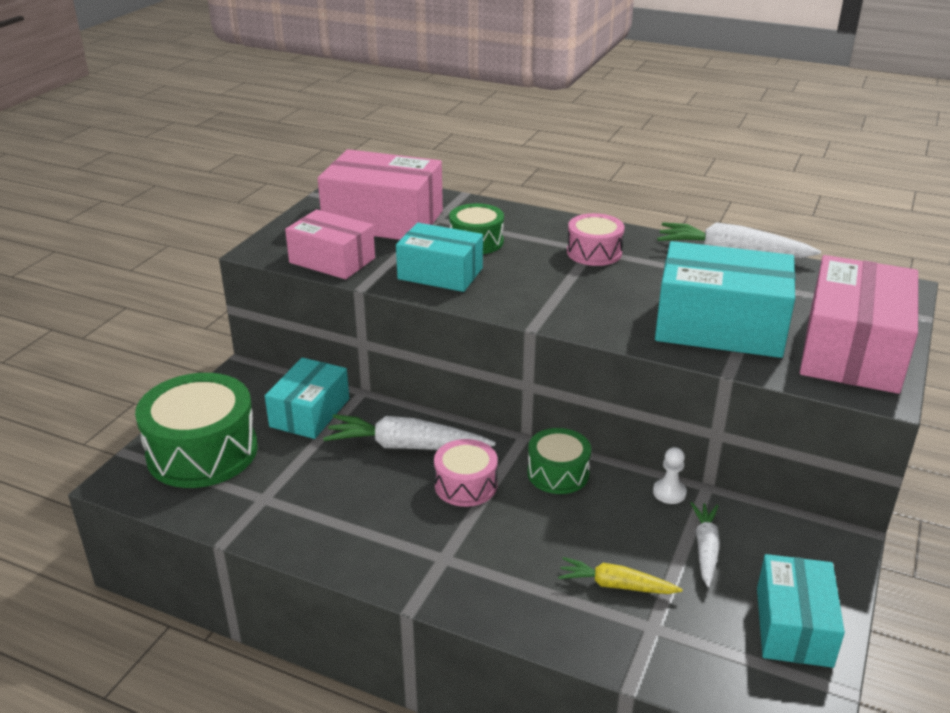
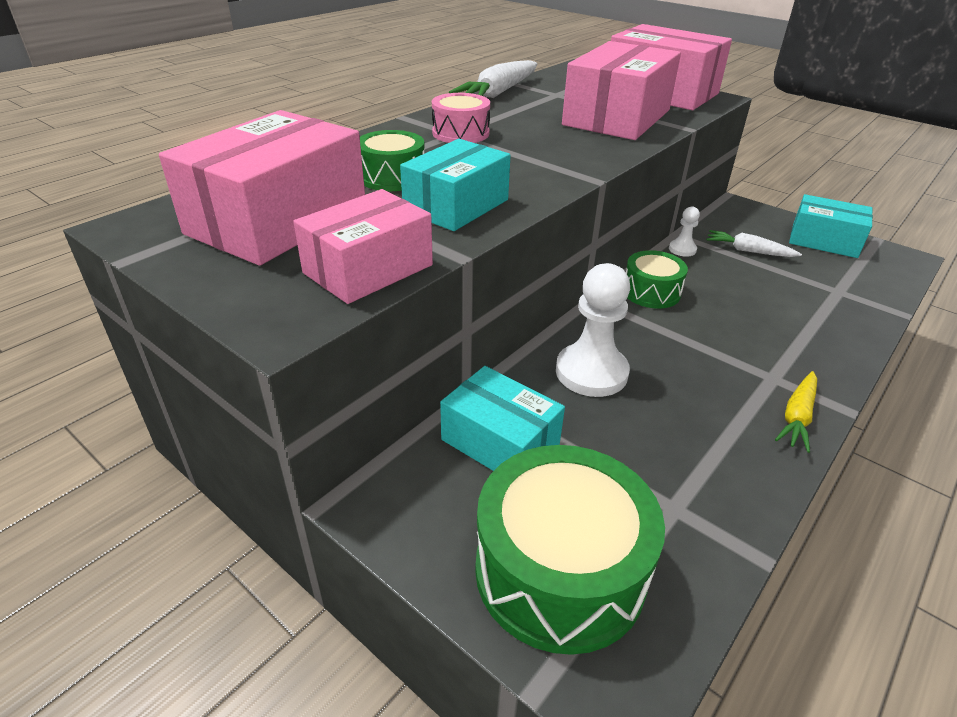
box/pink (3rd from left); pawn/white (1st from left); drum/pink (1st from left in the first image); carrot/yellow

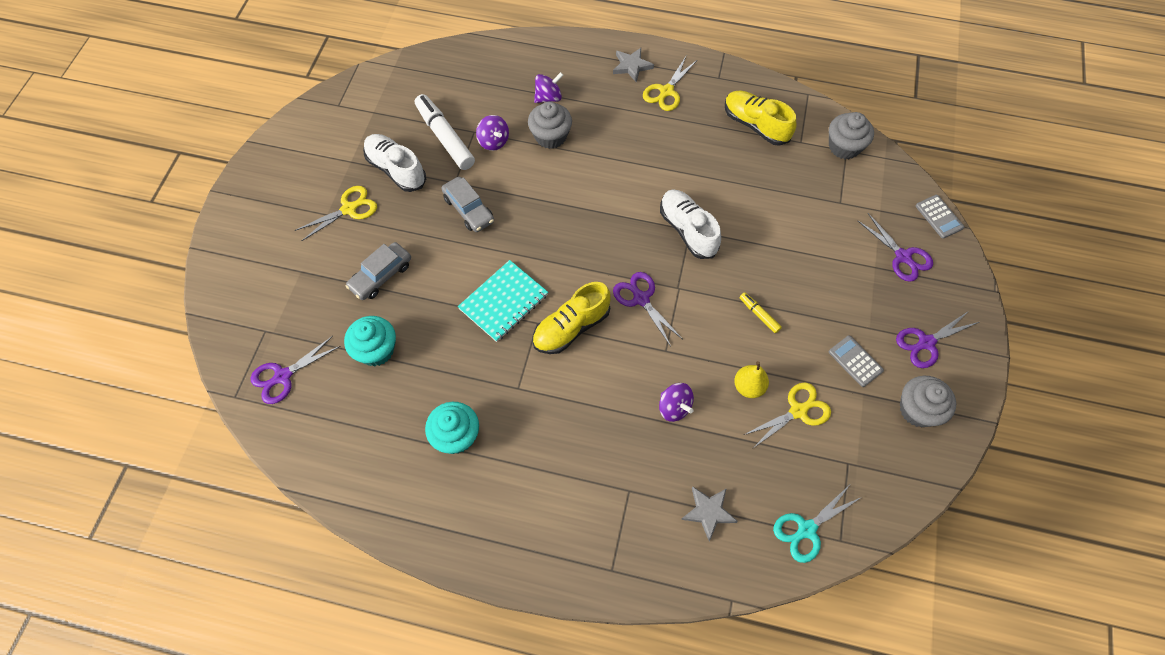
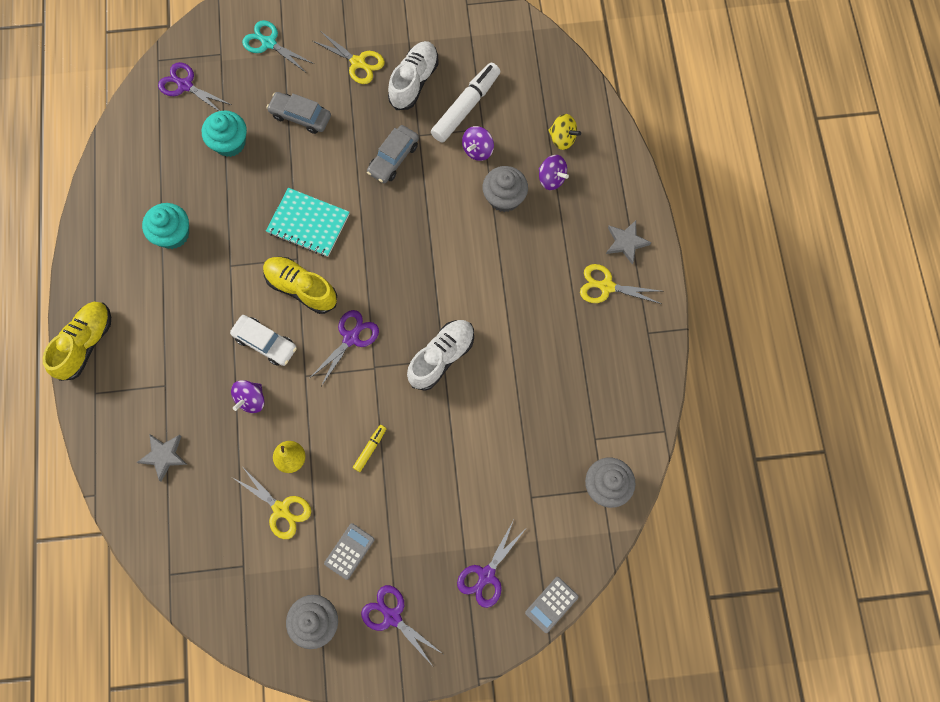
shoe/yellow (1st from left); scissors/turquoise; spinning top/yellow; car/white

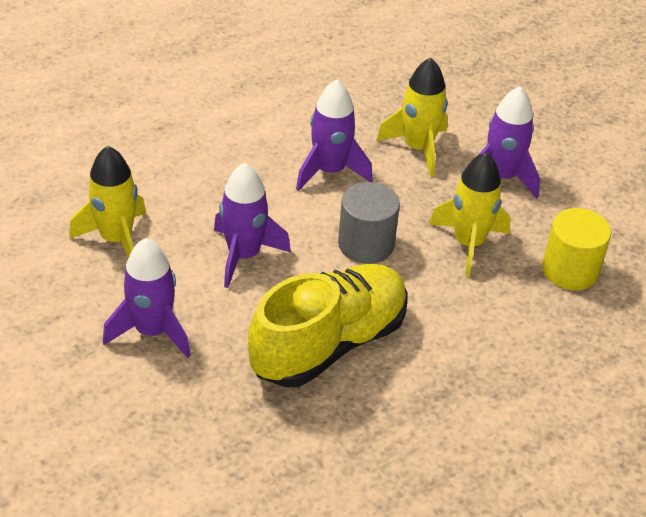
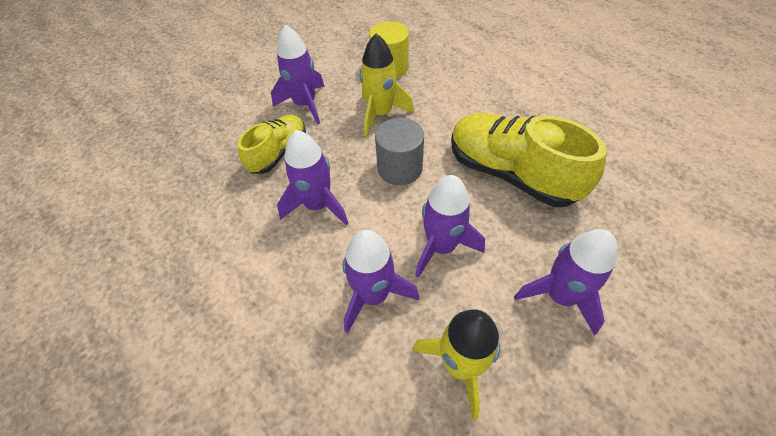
shoe/yellow (1st from left); rocket/purple (3rd from left)

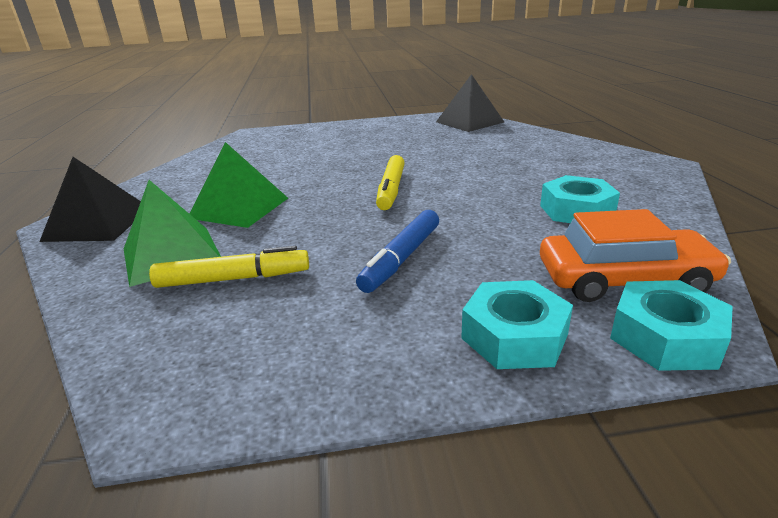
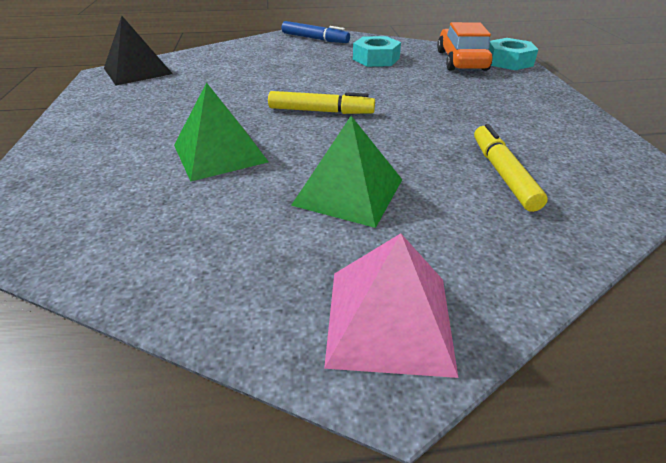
pyramid/pink; pyramid/green (1st from left); marker/blue; nut/turquoise (1st from left in the first image)

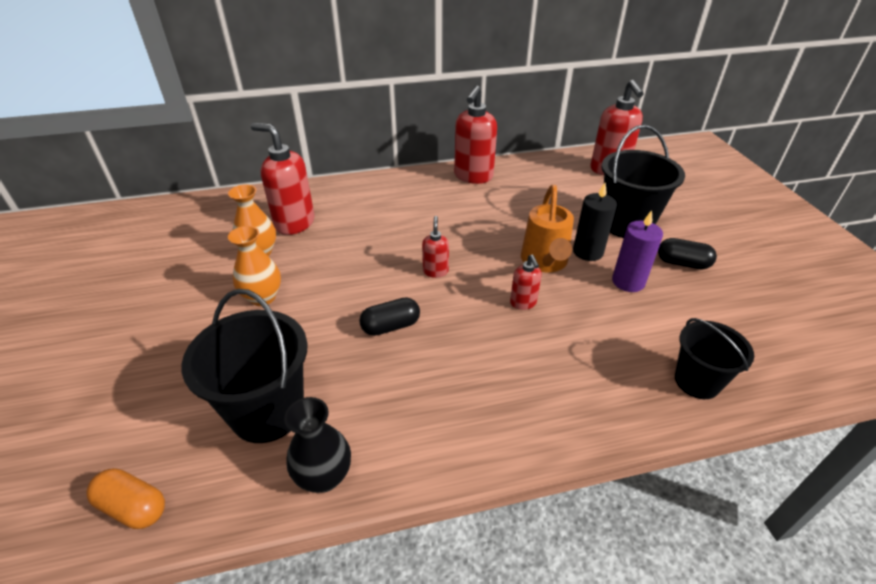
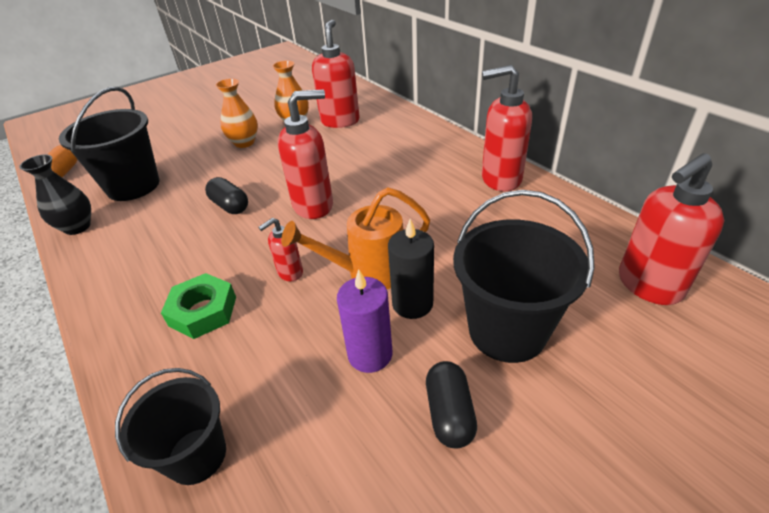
soap dispenser/red (2nd from left); nut/green

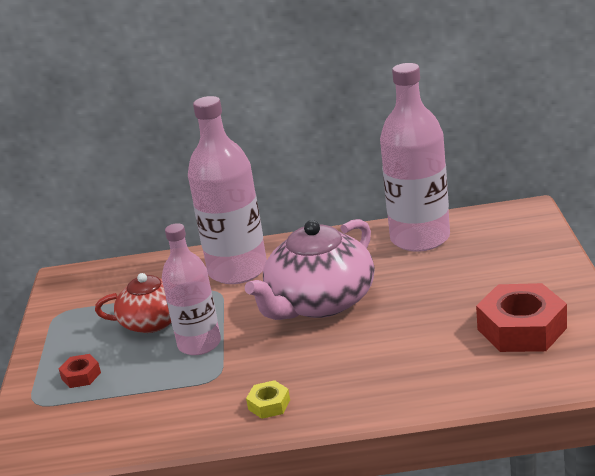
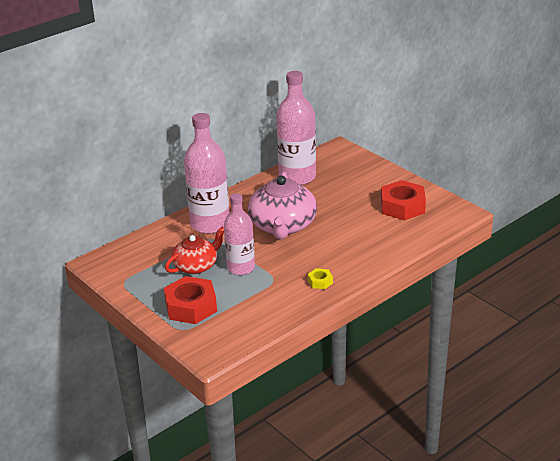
nut/red (1st from left)

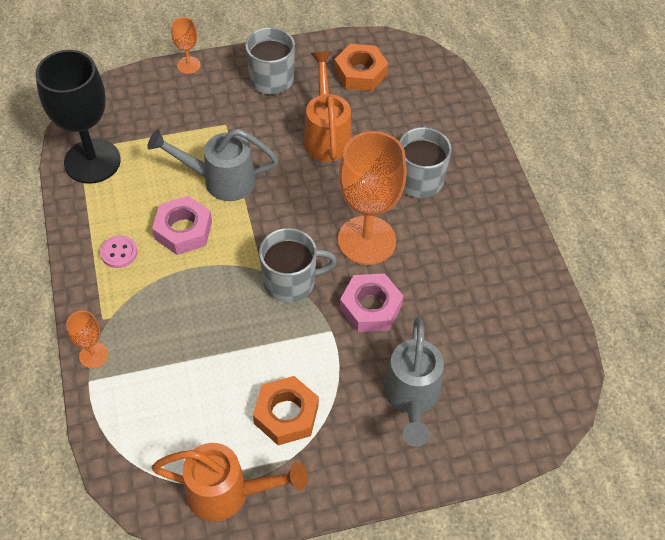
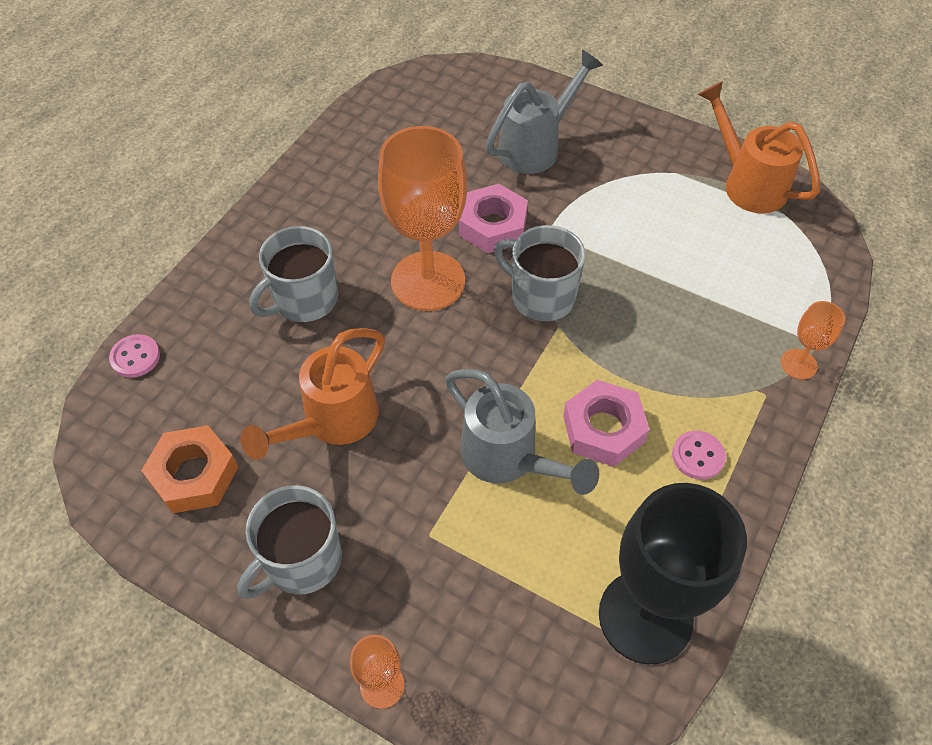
nut/orange (1st from left in the first image); button/pink (1st from left)

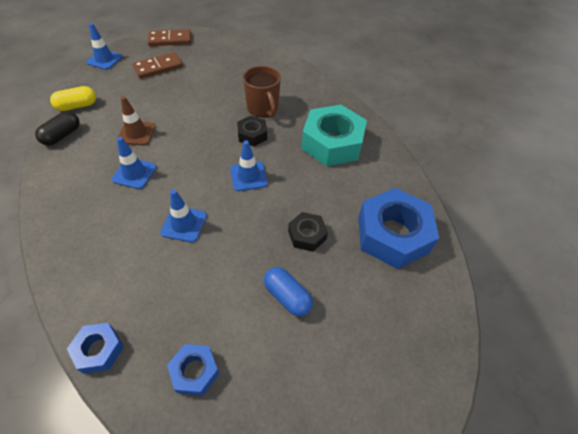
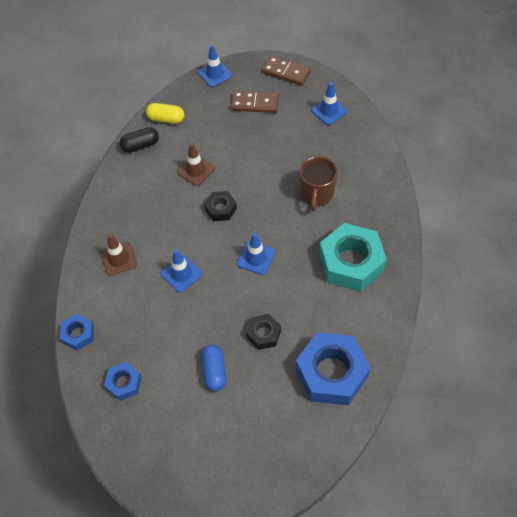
nut/black (1st from left); traffic cone/blue (4th from left); traffic cone/brown (1st from left)

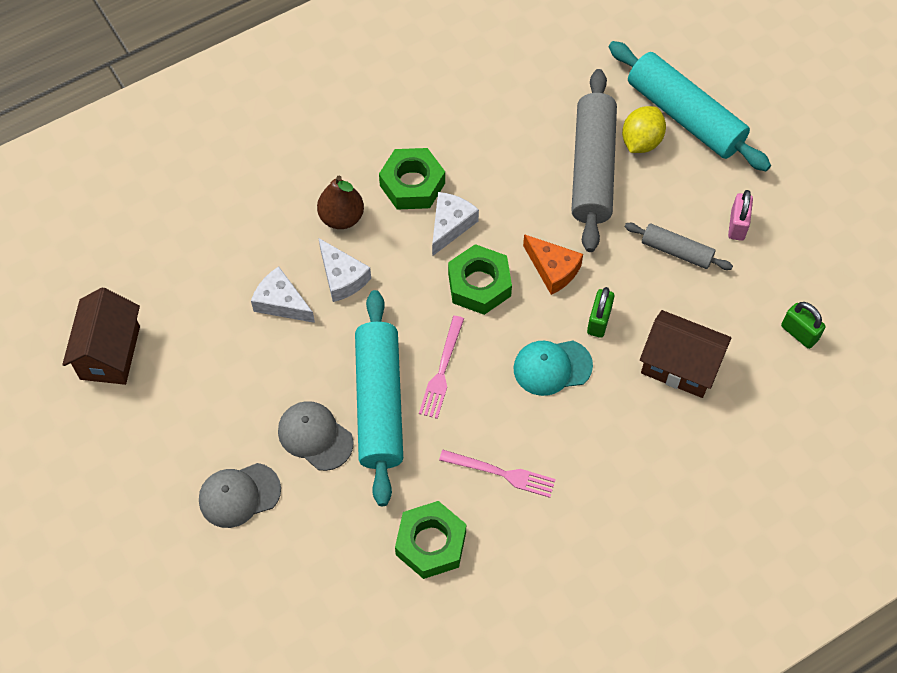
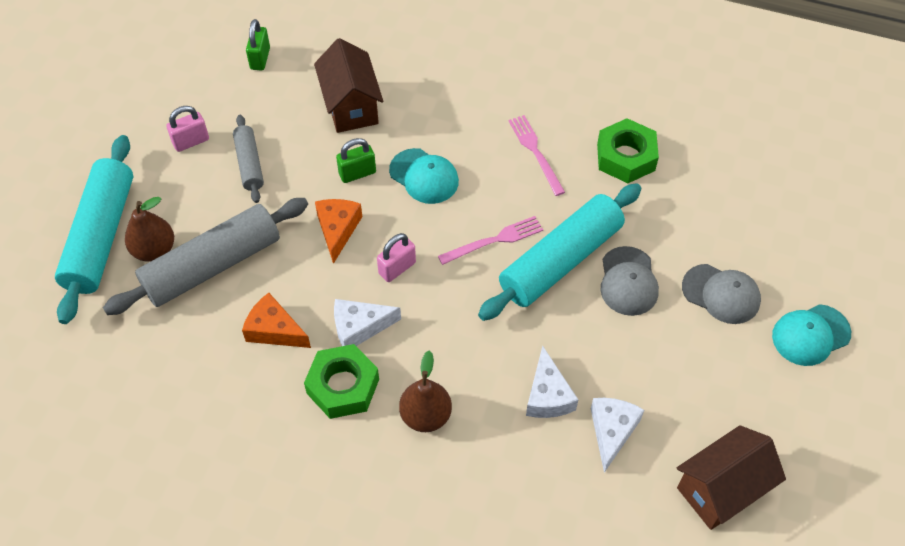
pear/brown (1st from left); cheese/white (3rd from left); padlock/pink (2nd from left); cheese/orange (1st from left); cap/turquoise (2nd from left)

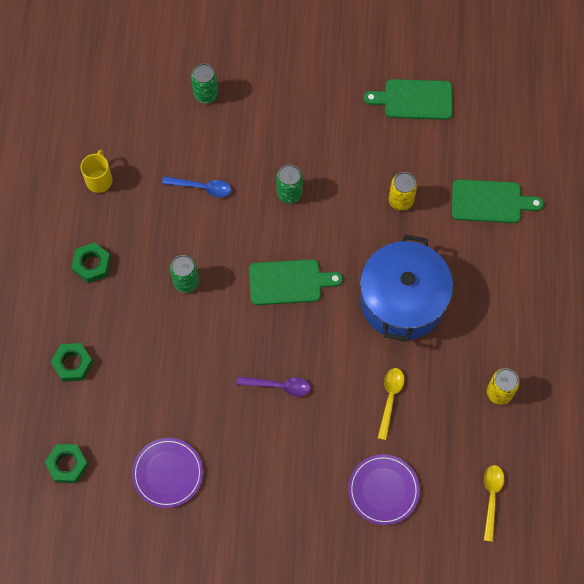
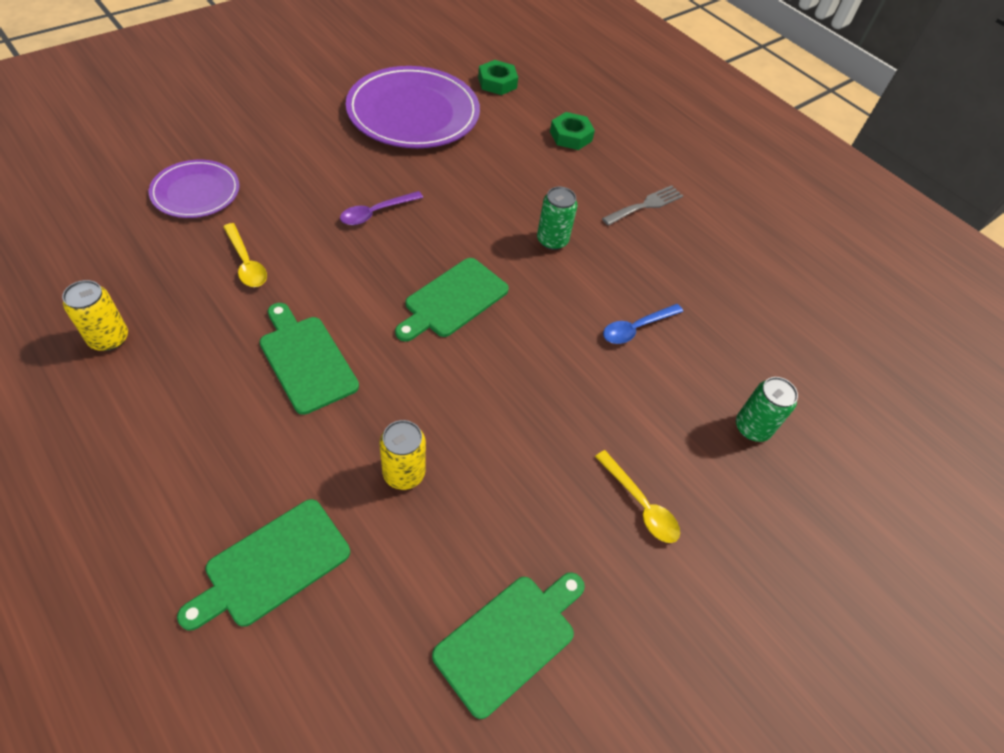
mug/yellow; can/green (3rd from left in the first image); cutting board/green (2nd from left); fork/grey; plate/purple (2nd from left); spoon/yellow (2nd from left)

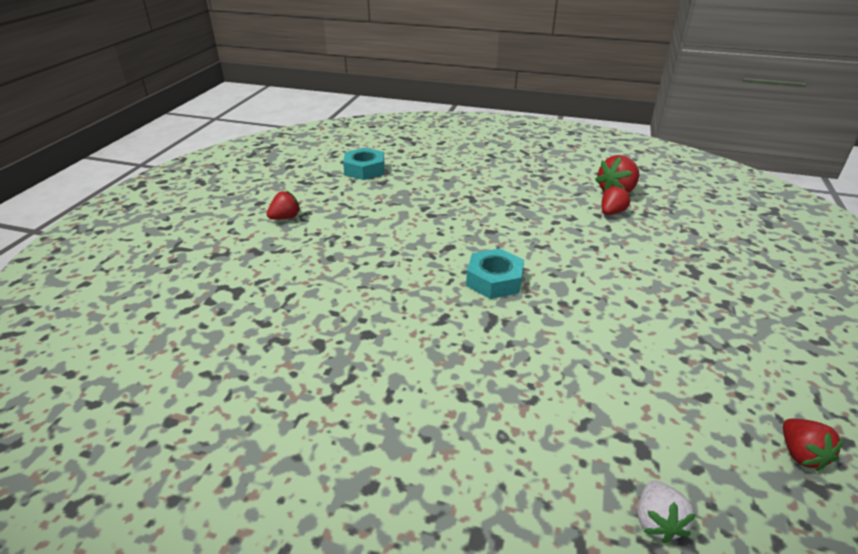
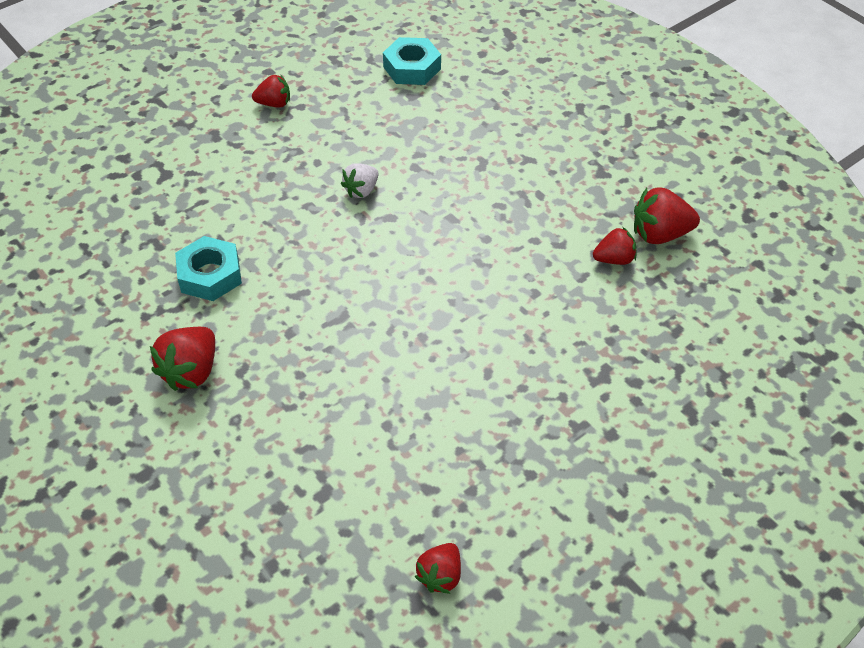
nut/turquoise (1st from left); strawberry/white; strawberry/red (1st from left)

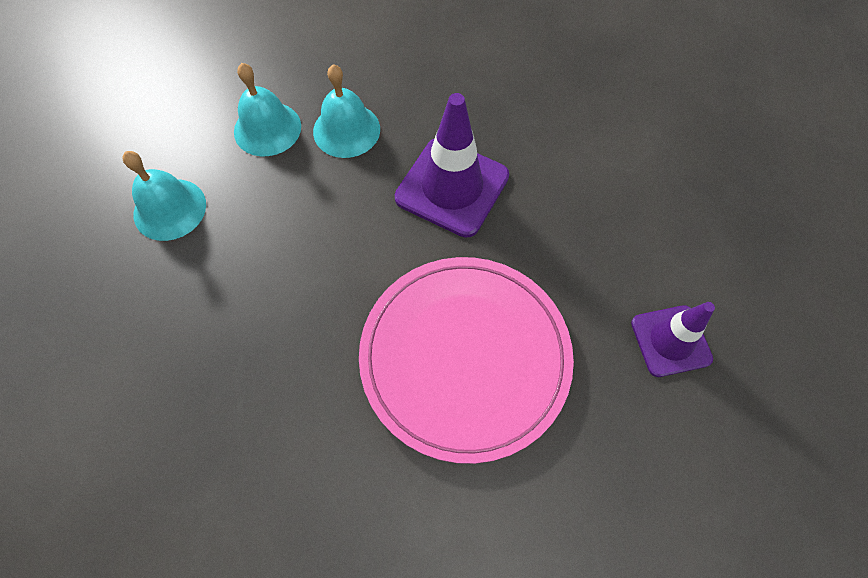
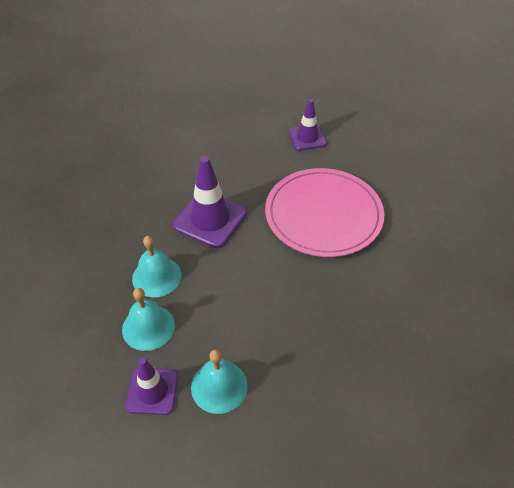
traffic cone/purple (1st from left)

